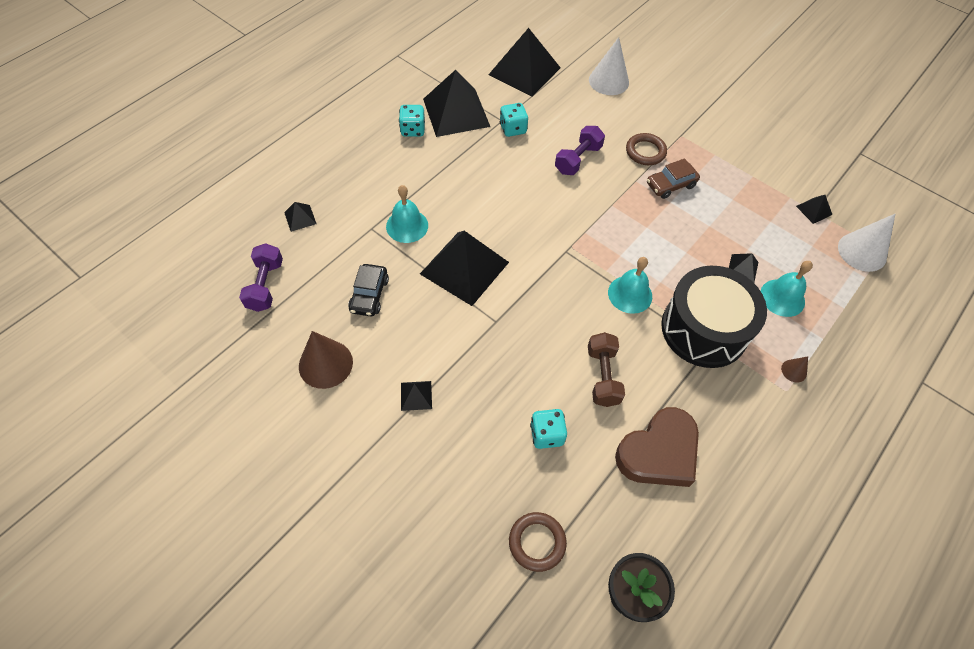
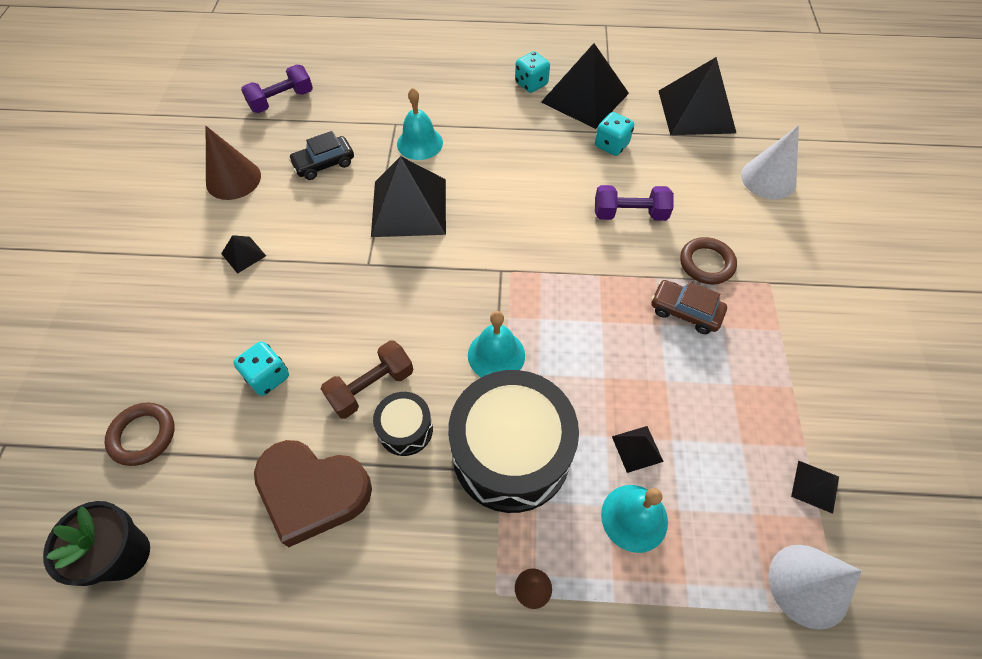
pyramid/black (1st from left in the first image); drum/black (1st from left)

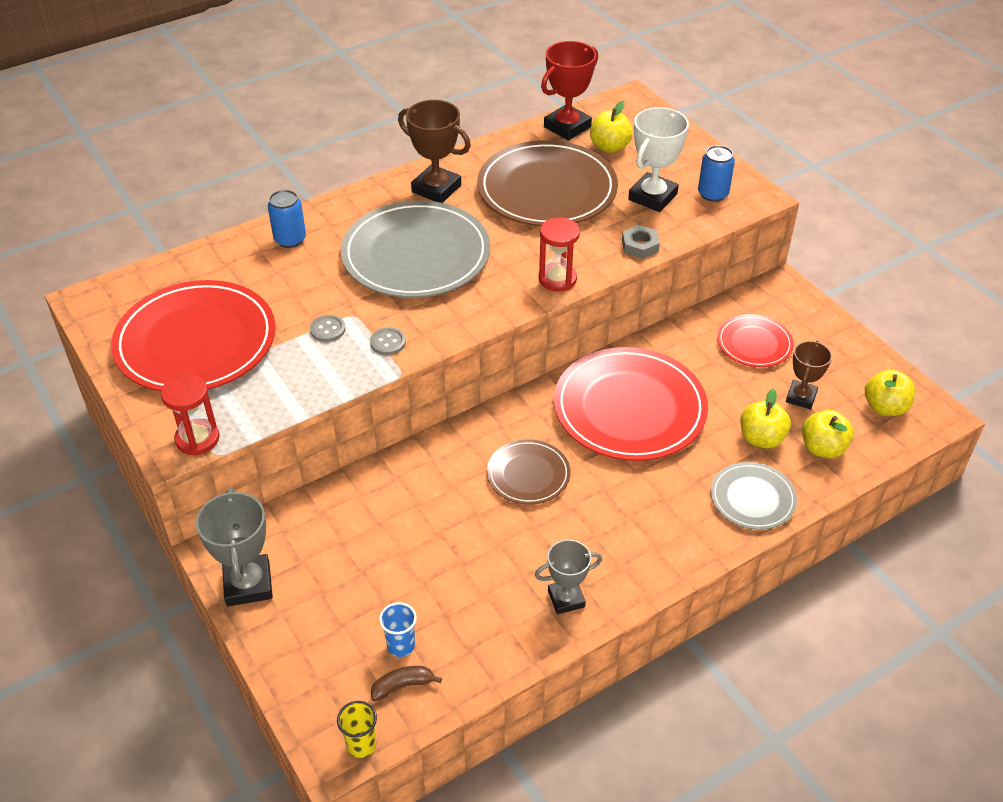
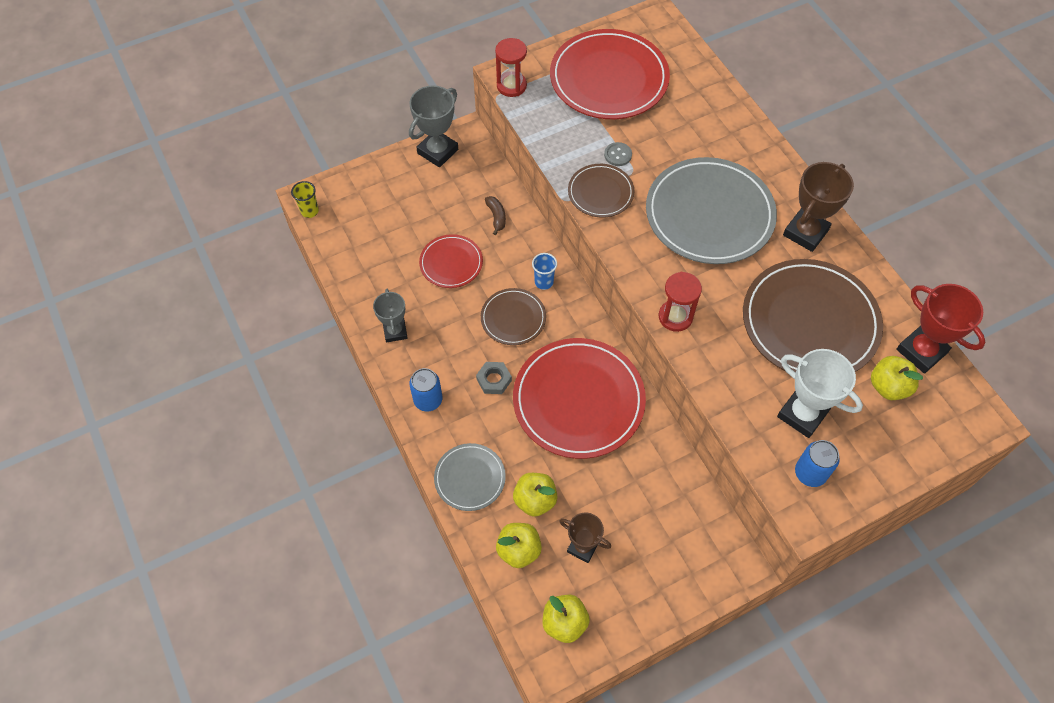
can/blue (1st from left); nut/grey; plate/red (1st from left); plate/brown (2nd from left); trophy/grey (2nd from left); cup/blue; banana/brown

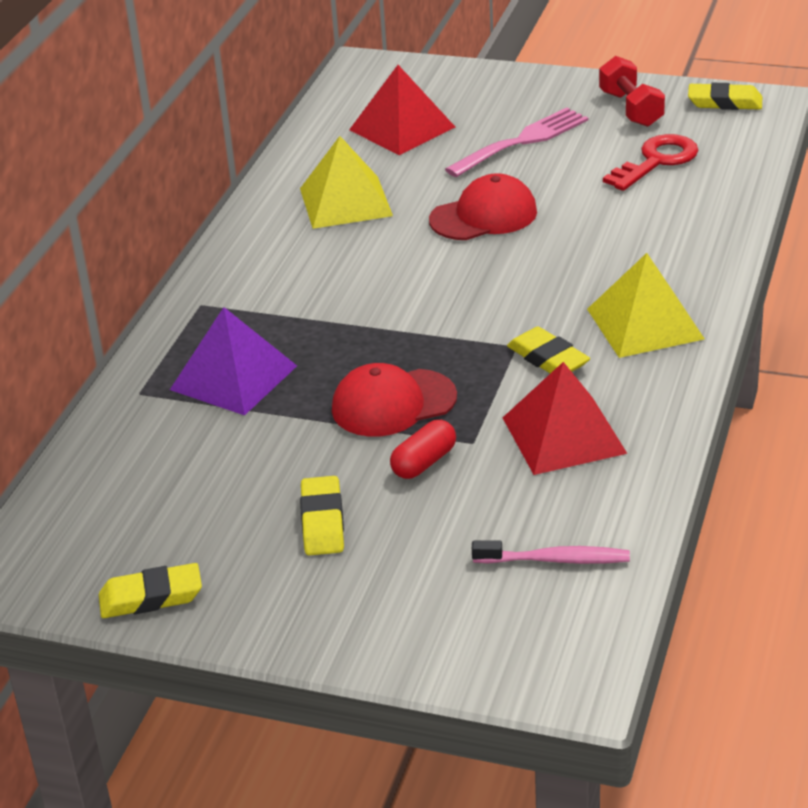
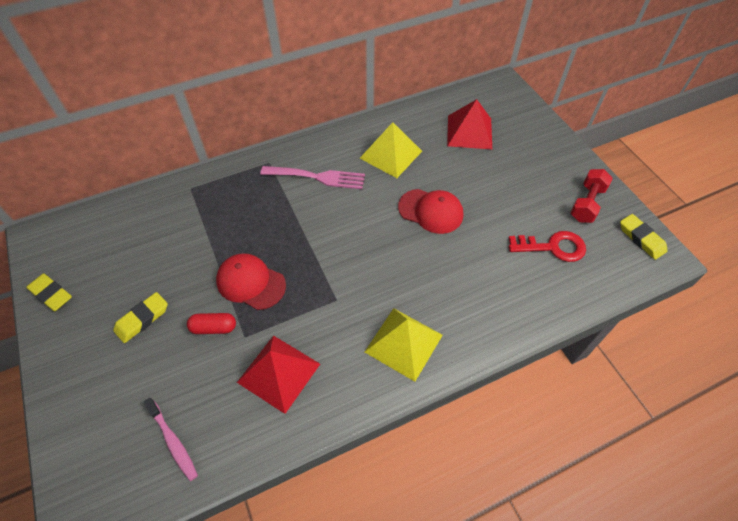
fork/pink; pyramid/purple; eraser/yellow (3rd from left in the first image)

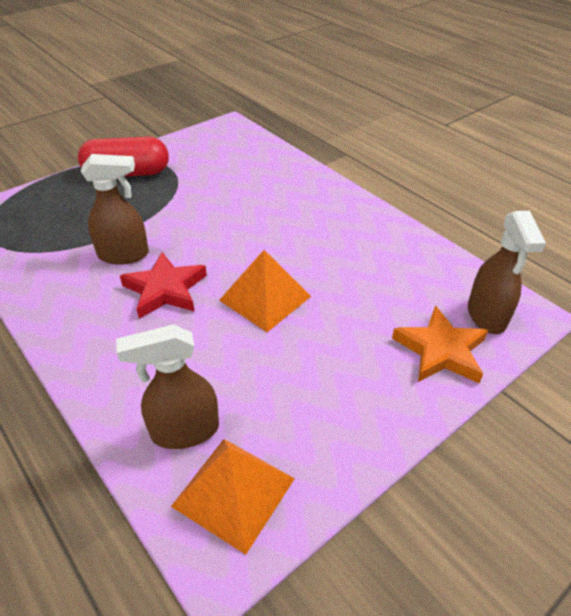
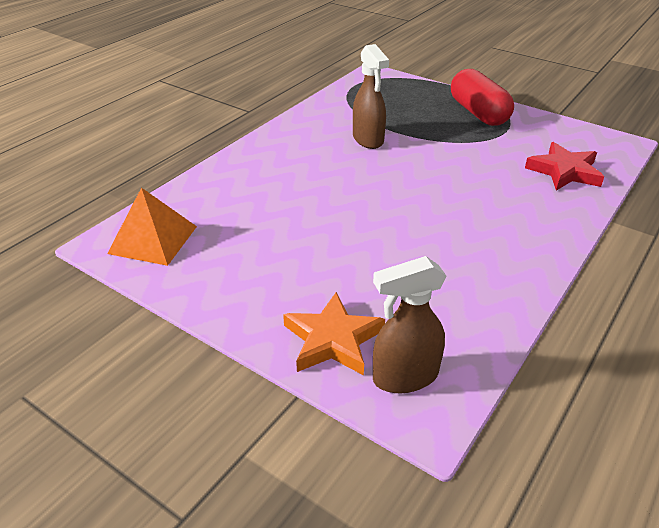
pyramid/orange (2nd from left in the first image); star/red; spray bottle/brown (2nd from left in the first image)

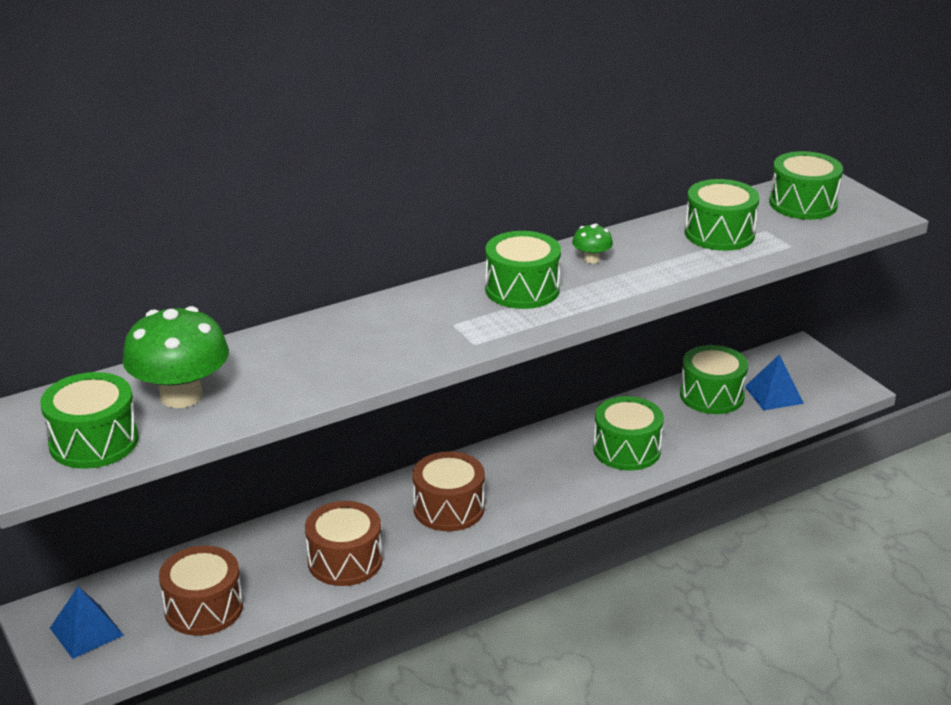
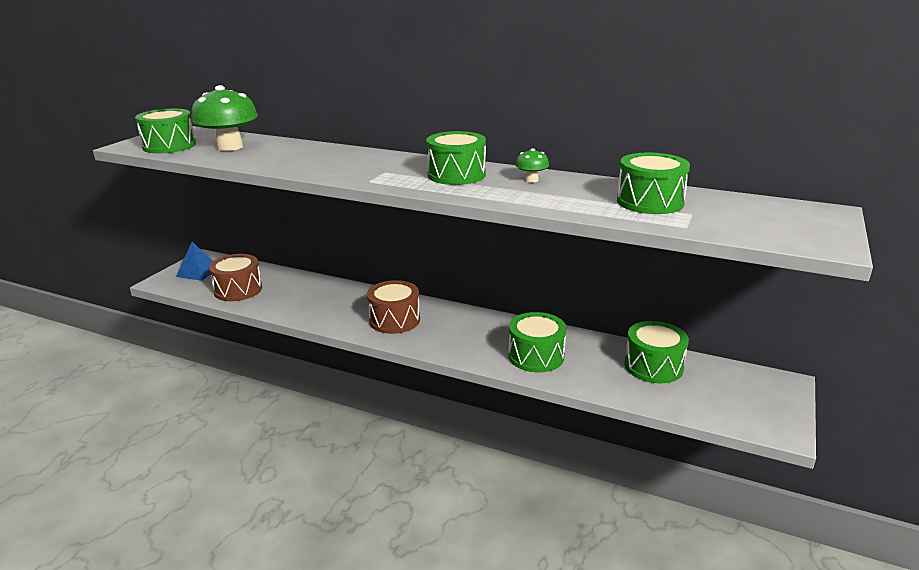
drum/green (6th from left in the first image); pyramid/blue (2nd from left in the first image); drum/brown (2nd from left in the first image)

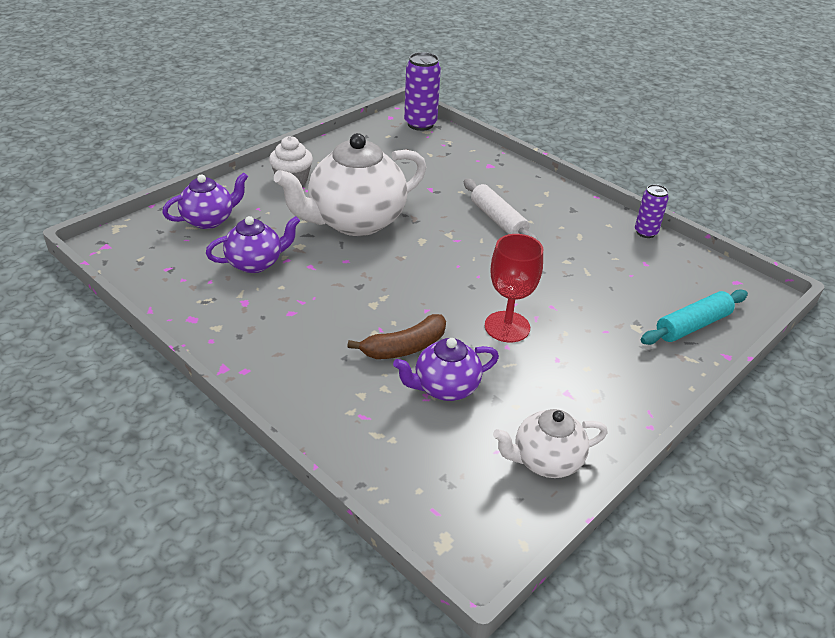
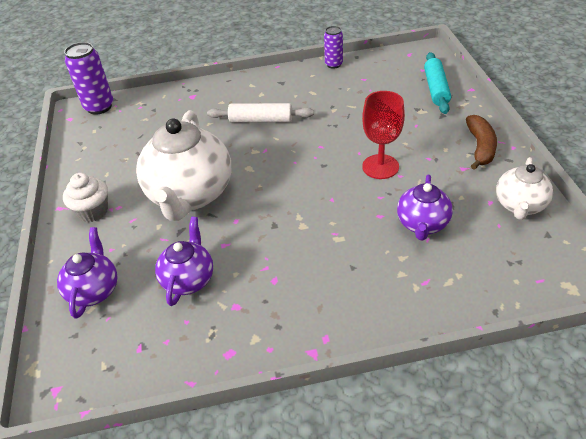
banana/brown

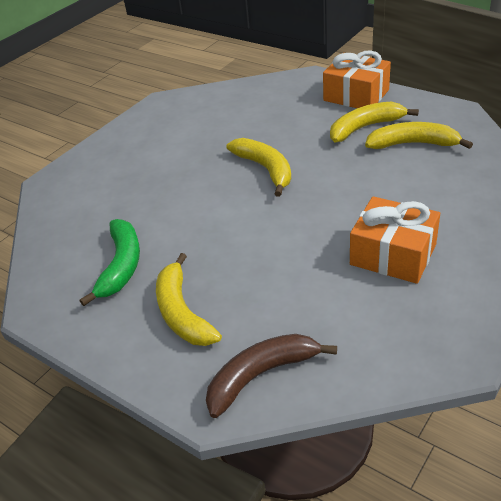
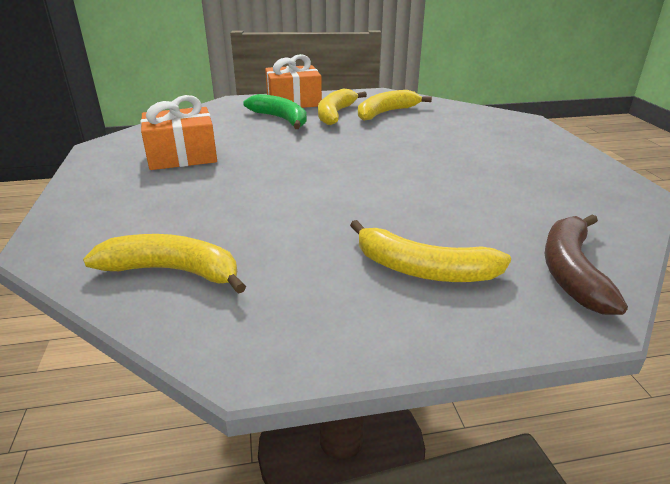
banana/yellow (1st from left); gift/orange (1st from left); banana/green

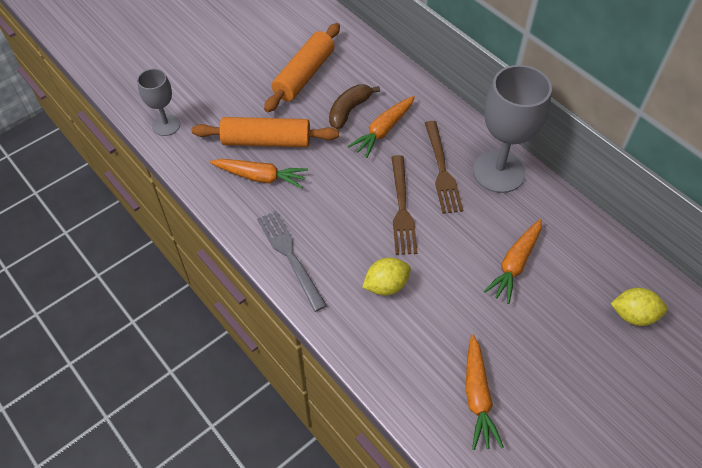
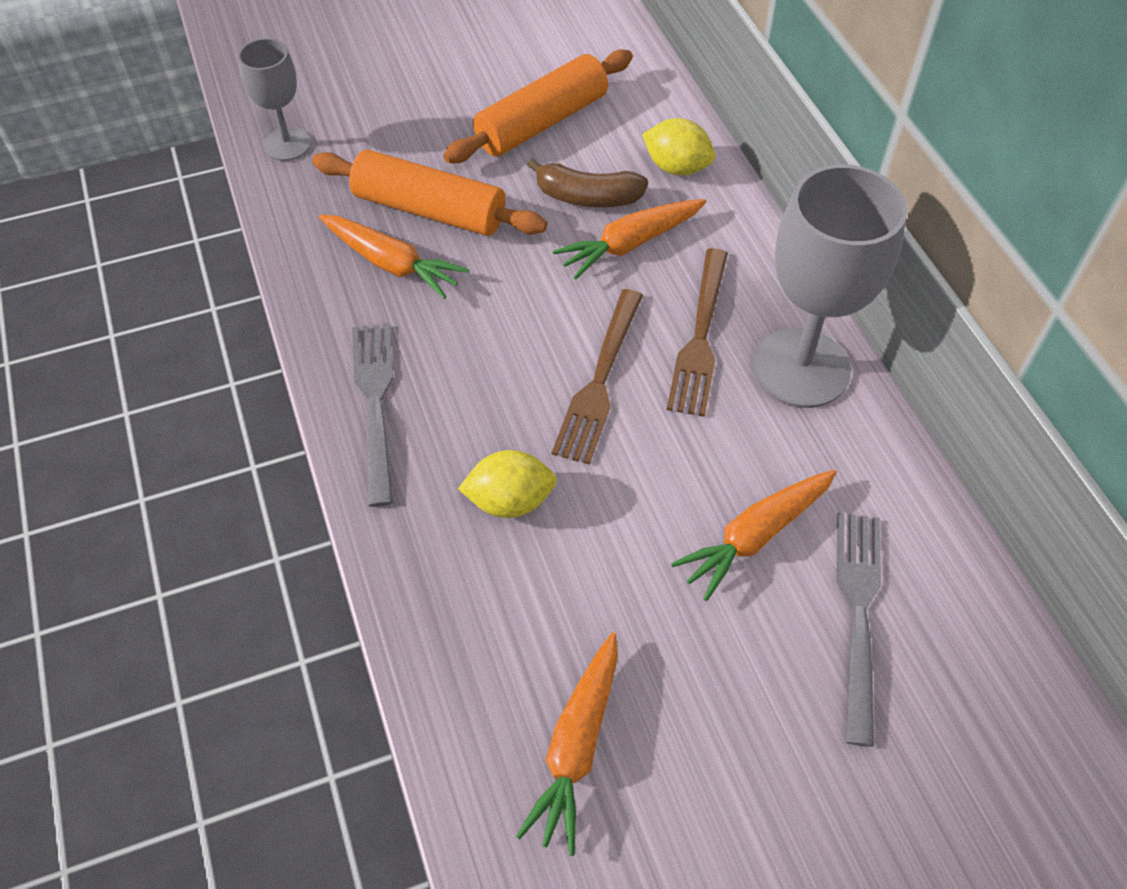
banana/brown; lemon/yellow (2nd from left); fork/grey (2nd from left)

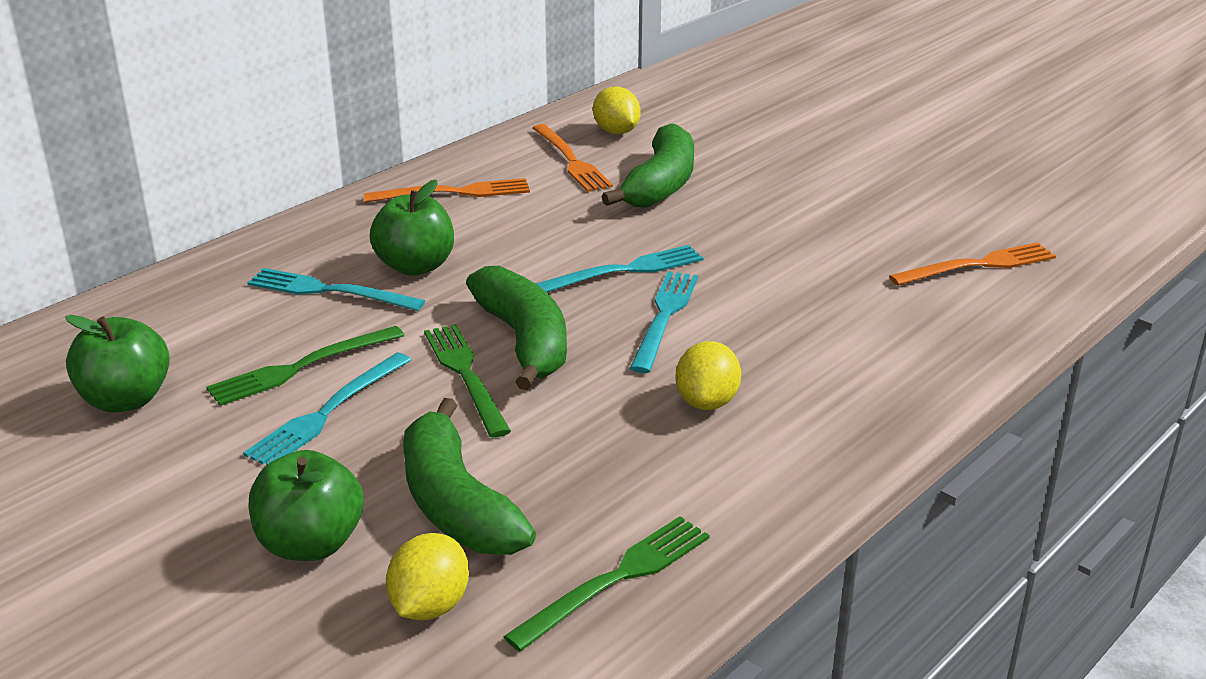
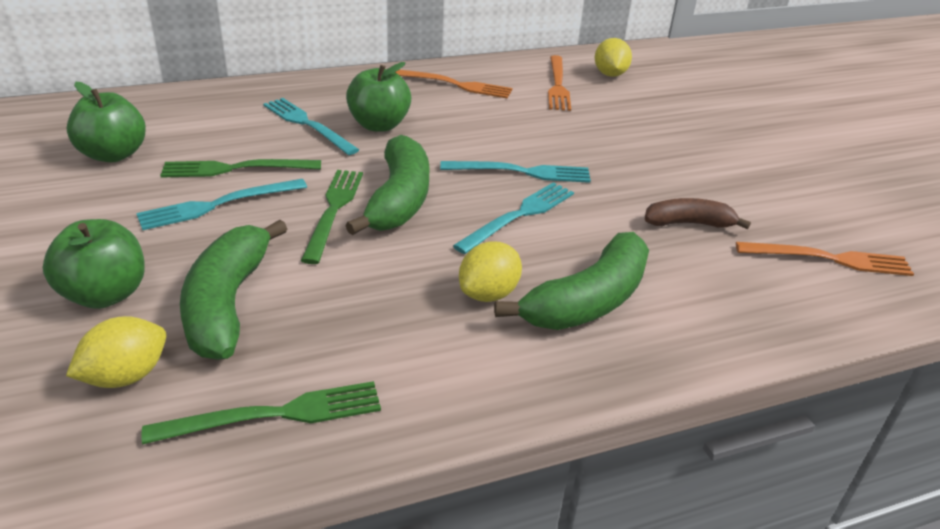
banana/green (3rd from left); banana/brown

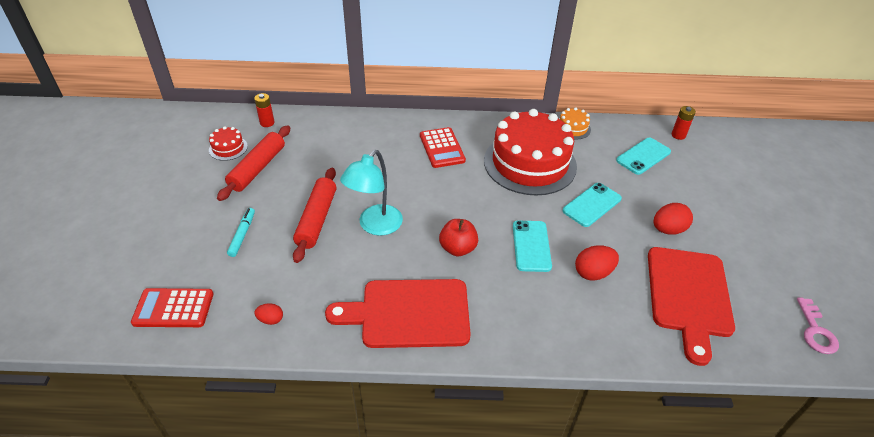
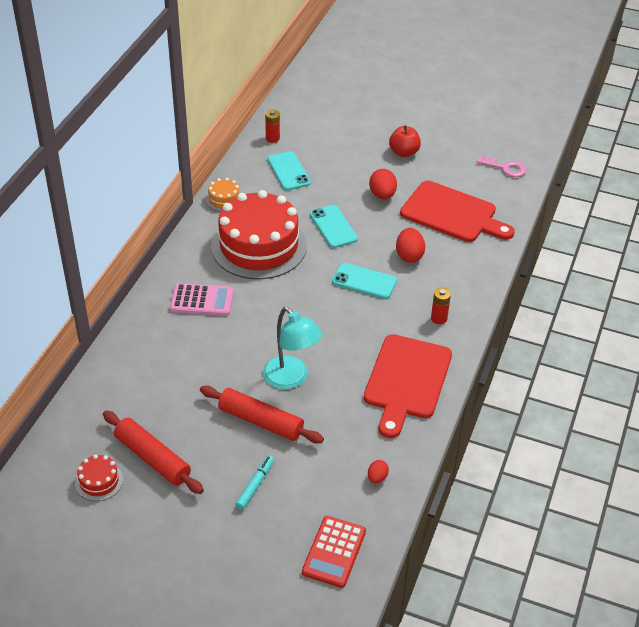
battery/red (2nd from left); calculator/pink; marker/turquoise; apple/red

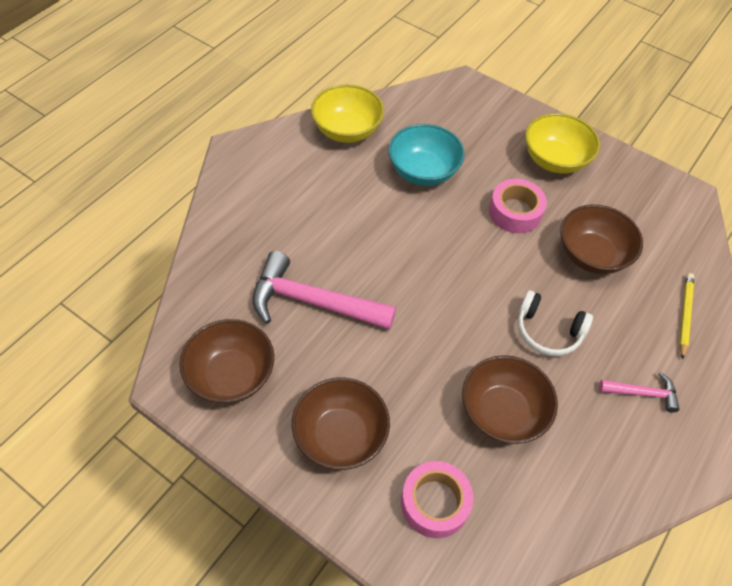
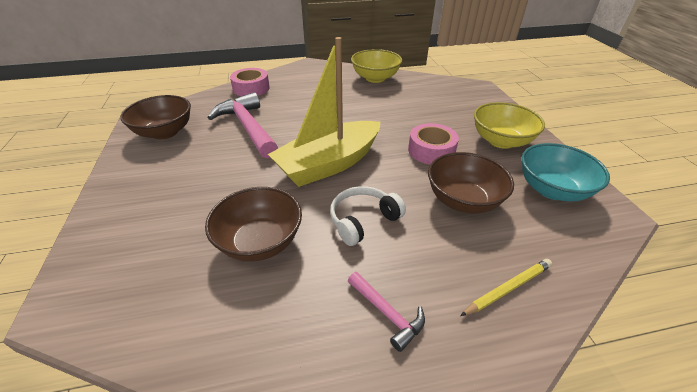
bowl/turquoise; headphones/white; bowl/brown (2nd from left in the first image); tape/pink (1st from left); boat/yellow

